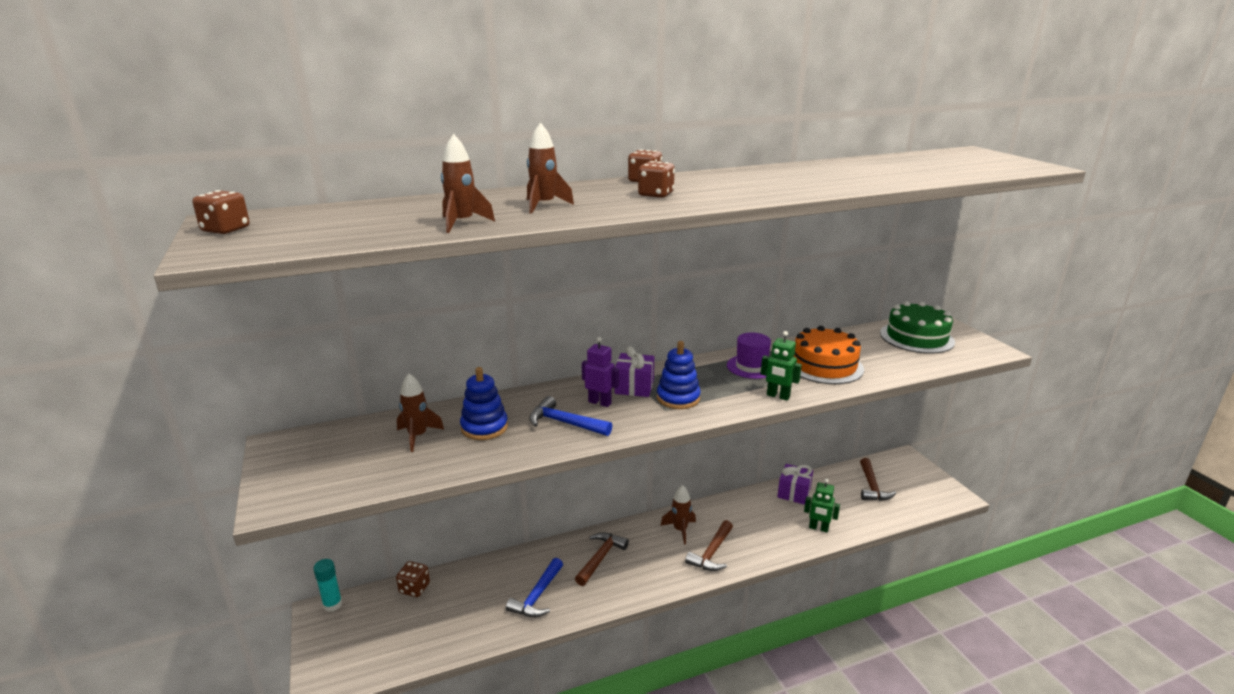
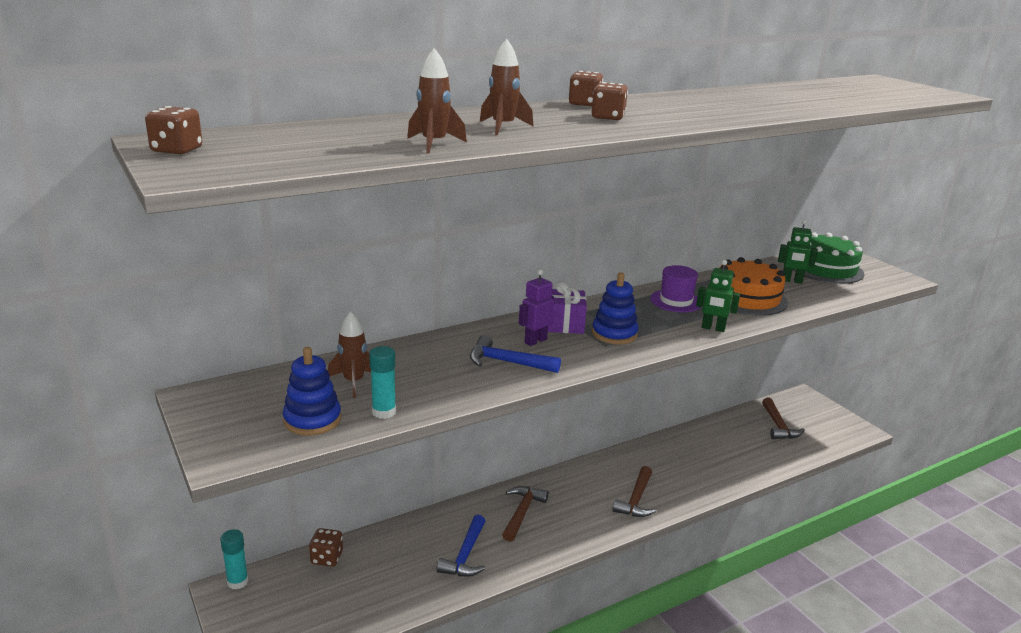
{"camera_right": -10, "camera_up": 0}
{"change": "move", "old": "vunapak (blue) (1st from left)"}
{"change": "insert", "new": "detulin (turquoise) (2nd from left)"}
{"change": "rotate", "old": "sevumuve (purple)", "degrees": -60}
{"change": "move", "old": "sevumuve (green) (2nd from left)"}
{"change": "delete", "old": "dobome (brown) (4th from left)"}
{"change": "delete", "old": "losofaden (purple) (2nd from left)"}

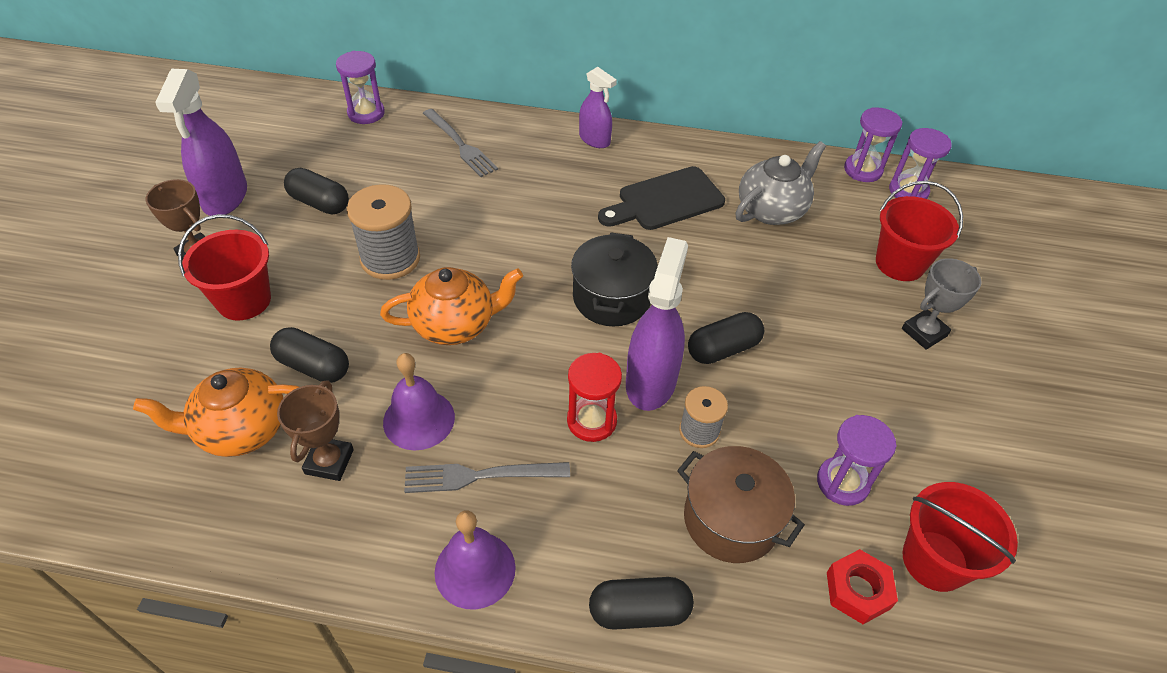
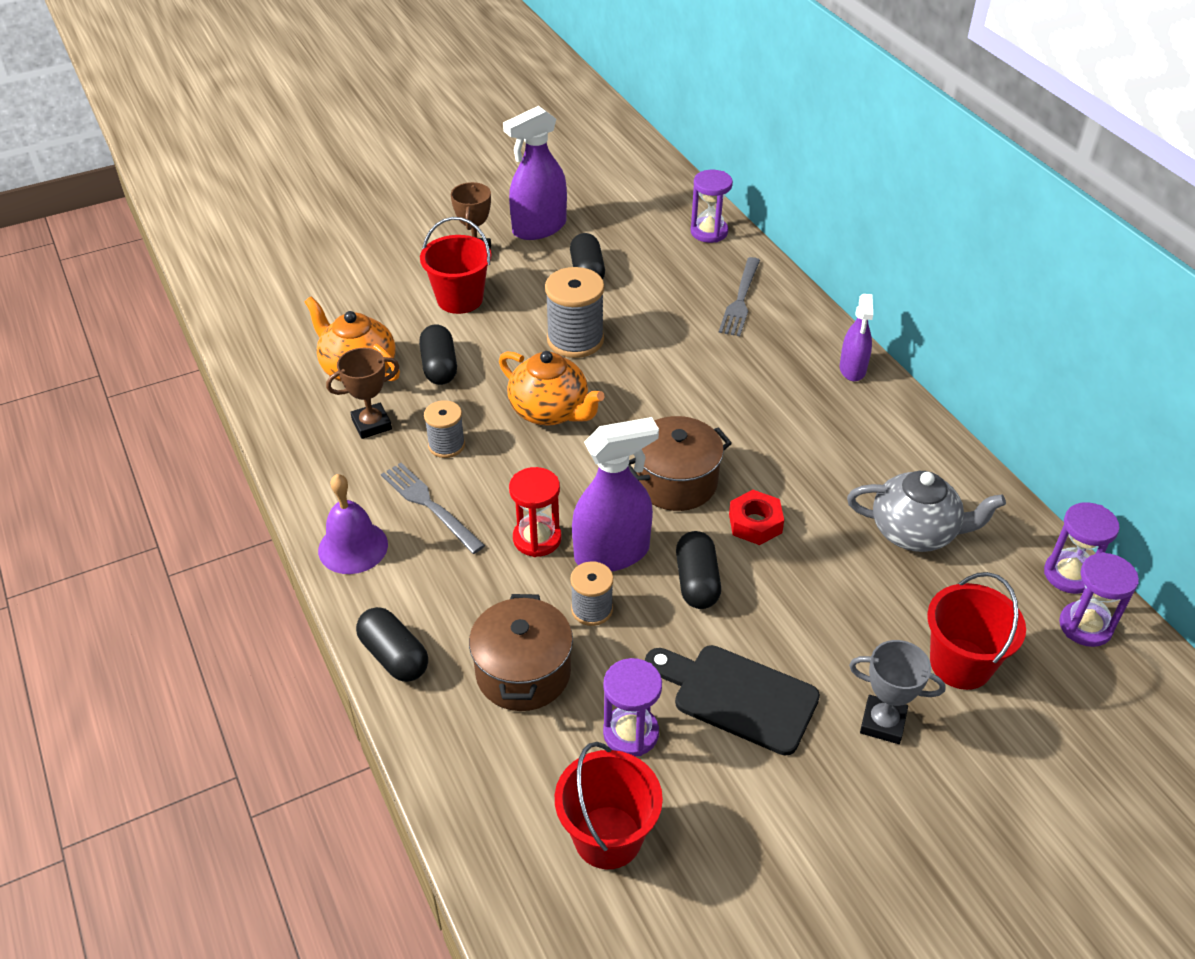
{"camera_right": 55, "camera_up": -5}
{"change": "replace", "old": "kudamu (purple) (1st from left)", "new": "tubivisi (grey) (1st from left)"}
{"change": "recolor", "old": "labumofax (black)", "new": "labumofax (brown) (2nd from left)"}
{"change": "move", "old": "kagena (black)"}
{"change": "rotate", "old": "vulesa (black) (4th from left)", "degrees": 60}
{"change": "move", "old": "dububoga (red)"}

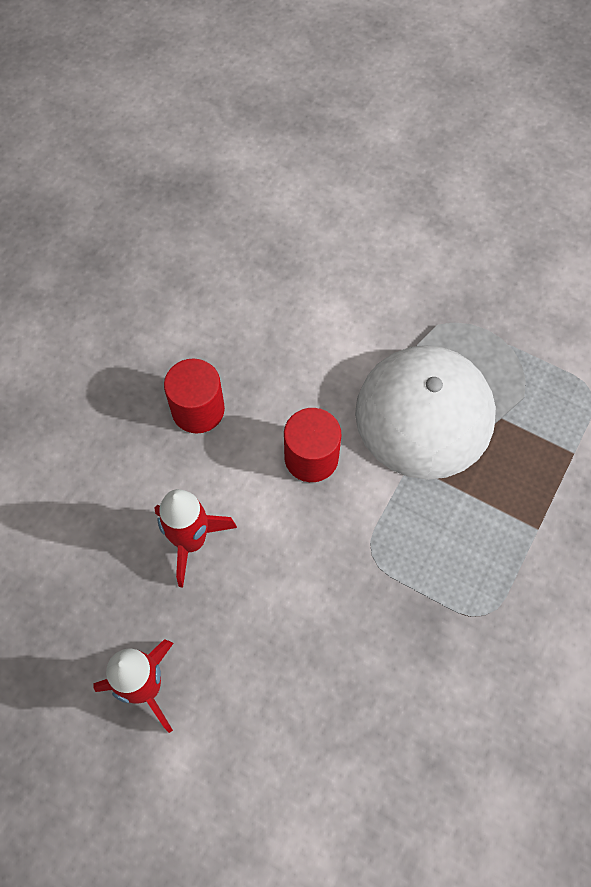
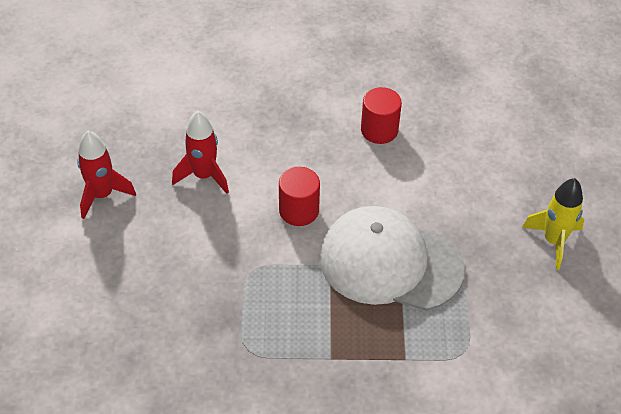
{"camera_right": 60, "camera_up": -15}
{"change": "move", "old": "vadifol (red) (1st from left in the first image)", "new": "vadifol (red) (2nd from left)"}
{"change": "insert", "new": "dobome (yellow)"}

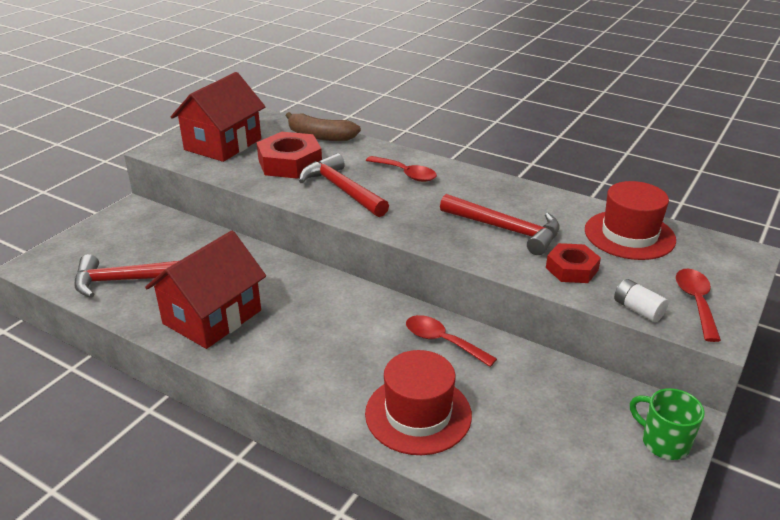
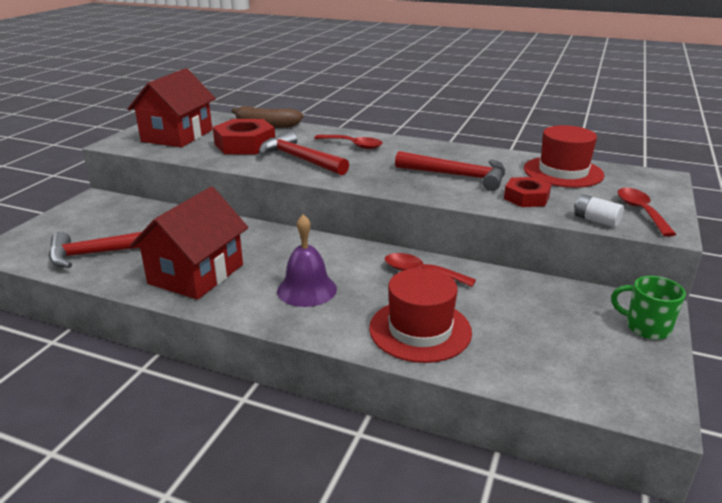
{"camera_right": -10, "camera_up": -5}
{"change": "insert", "new": "kudamu (purple)"}

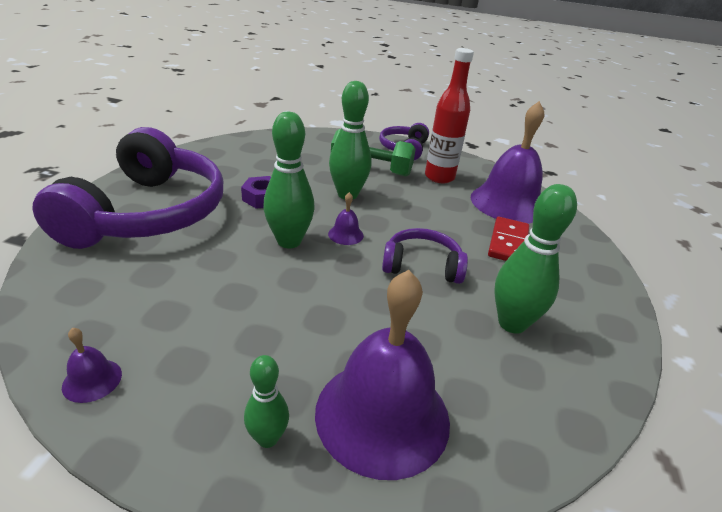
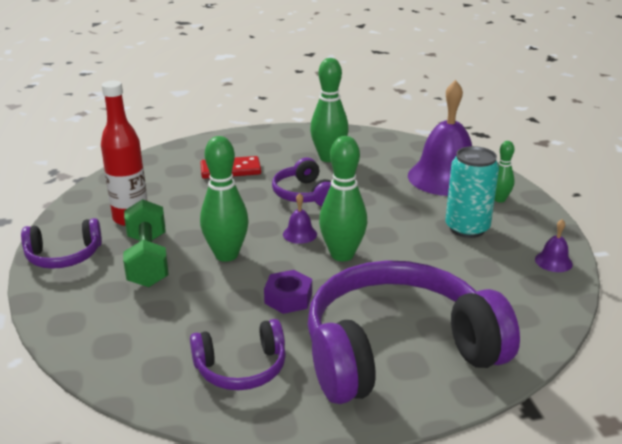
{"camera_right": -115, "camera_up": -5}
{"change": "insert", "new": "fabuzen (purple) (2nd from left)"}
{"change": "insert", "new": "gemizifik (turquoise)"}
{"change": "delete", "old": "kudamu (purple) (4th from left)"}

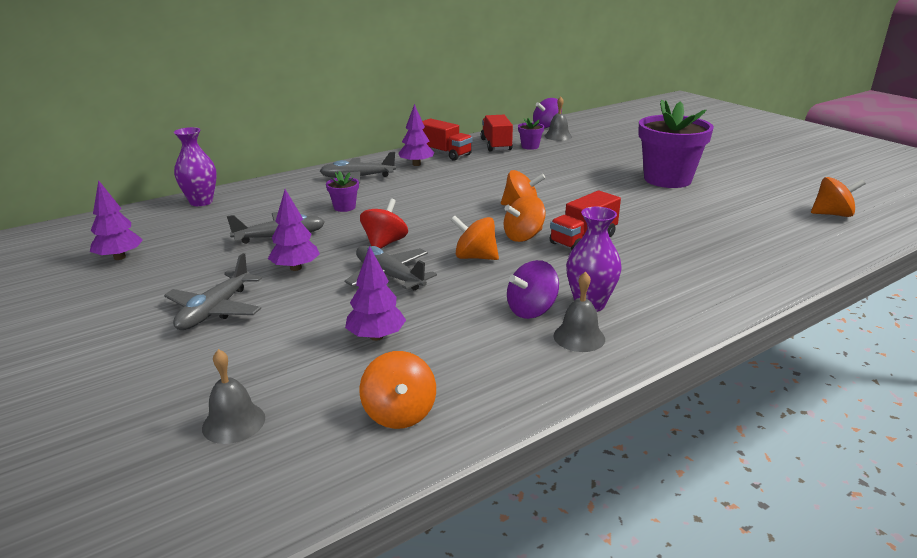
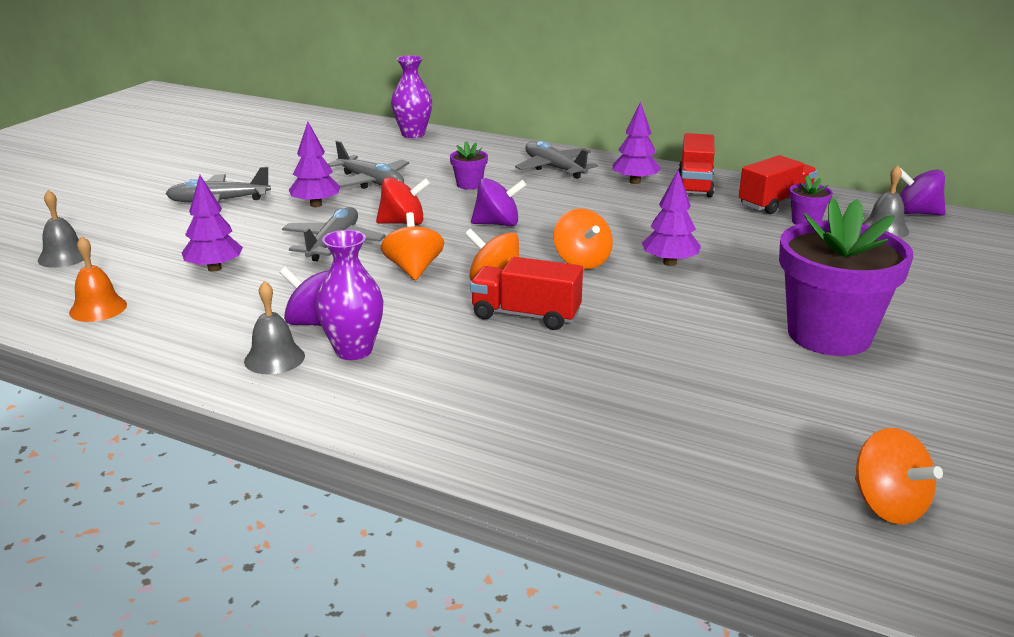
{"camera_right": 60, "camera_up": 0}
{"change": "replace", "old": "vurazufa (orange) (1st from left)", "new": "kudamu (orange)"}
{"change": "insert", "new": "vurazufa (purple) (2nd from left)"}
{"change": "move", "old": "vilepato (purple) (1st from left in the first image)", "new": "vilepato (purple) (4th from left)"}

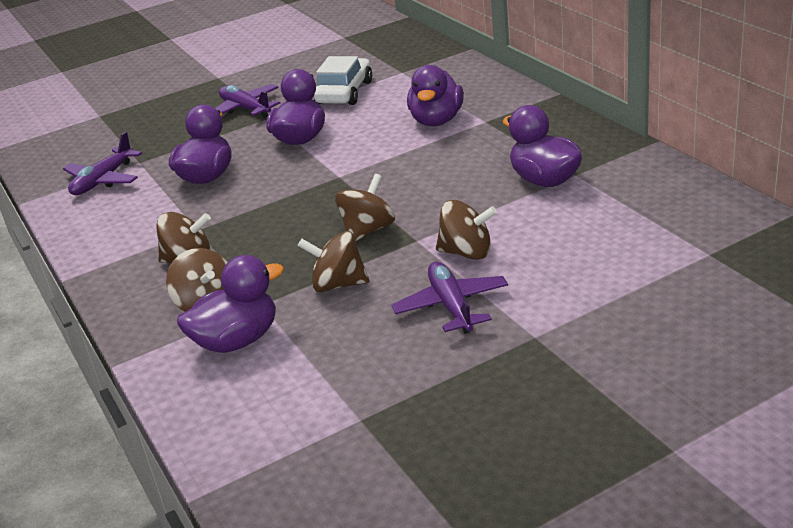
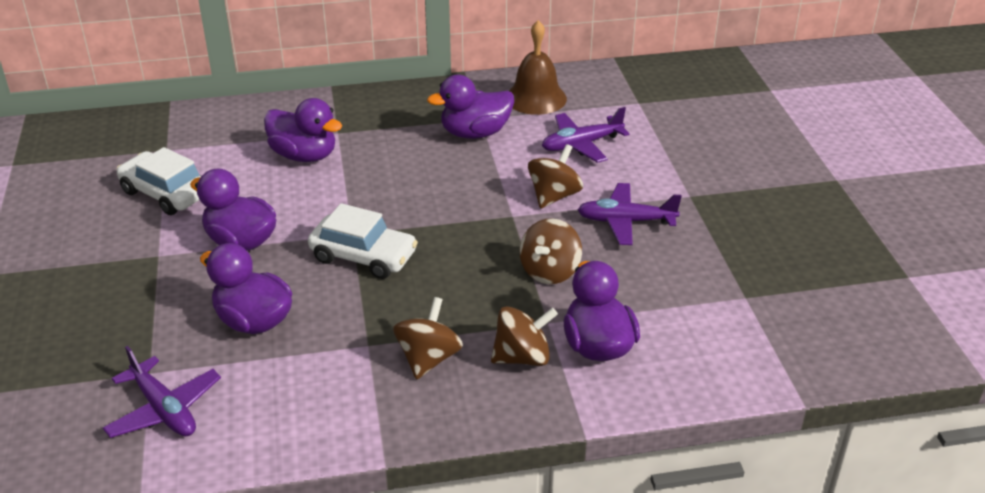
{"camera_right": -75, "camera_up": 5}
{"change": "insert", "new": "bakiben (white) (2nd from left)"}
{"change": "insert", "new": "kudamu (brown)"}
{"change": "move", "old": "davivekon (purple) (2nd from left)"}
{"change": "delete", "old": "vurazufa (brown) (4th from left)"}

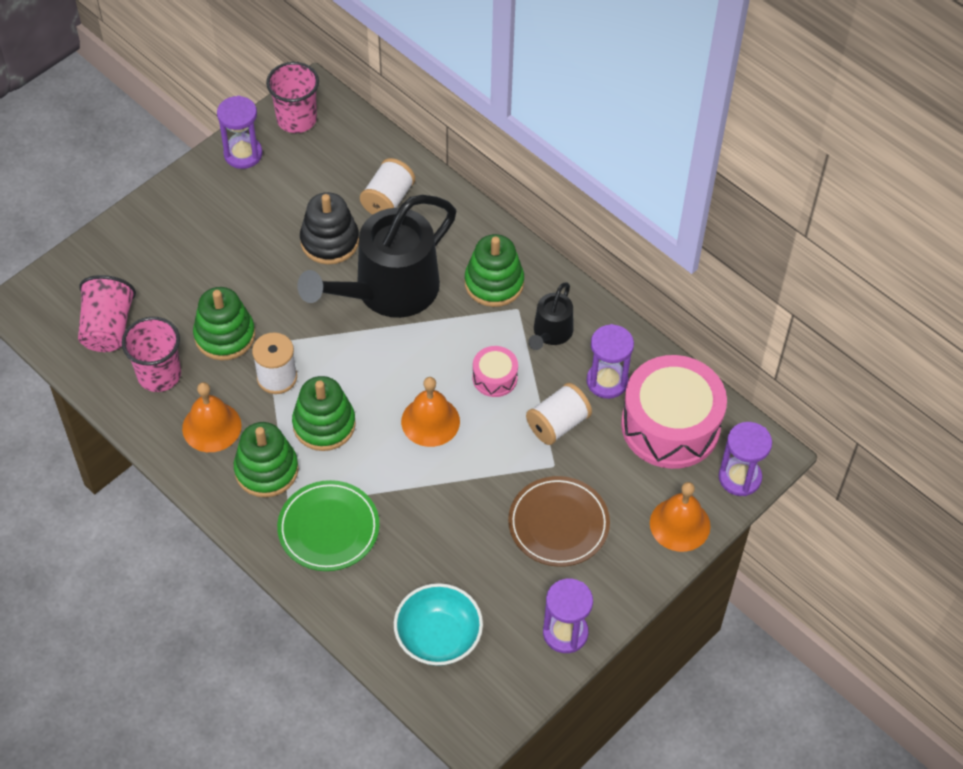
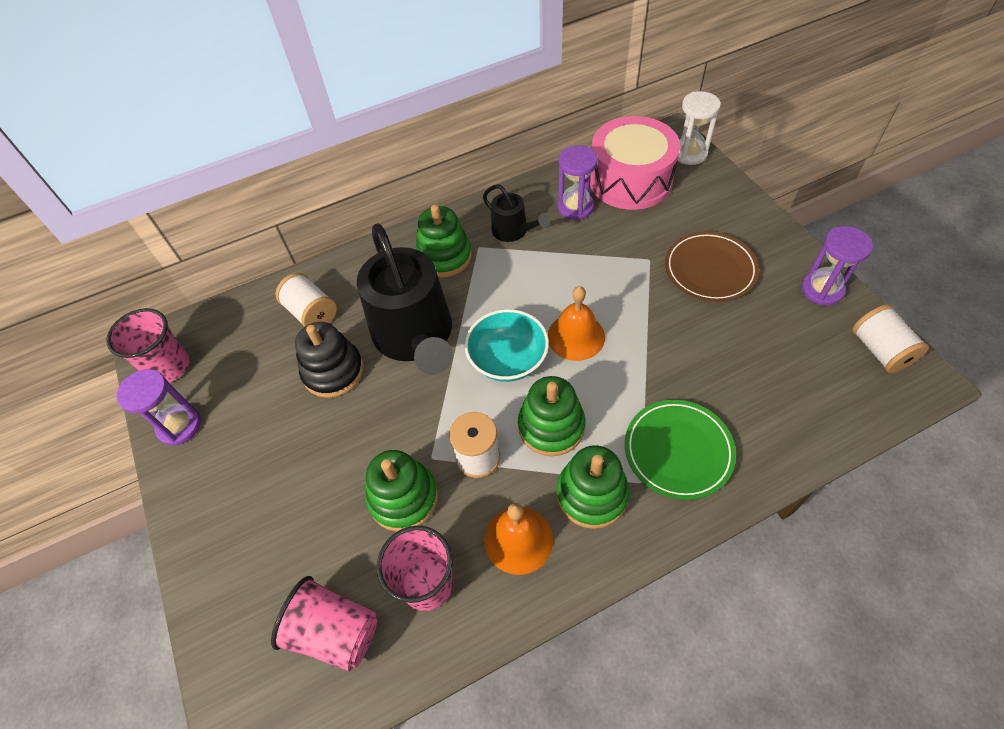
{"camera_right": -65, "camera_up": 0}
{"change": "move", "old": "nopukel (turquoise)"}
{"change": "recolor", "old": "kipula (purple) (4th from left)", "new": "kipula (white)"}
{"change": "move", "old": "tubivisi (white) (3rd from left)"}
{"change": "delete", "old": "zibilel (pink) (1st from left)"}
{"change": "delete", "old": "kudamu (orange) (3rd from left)"}

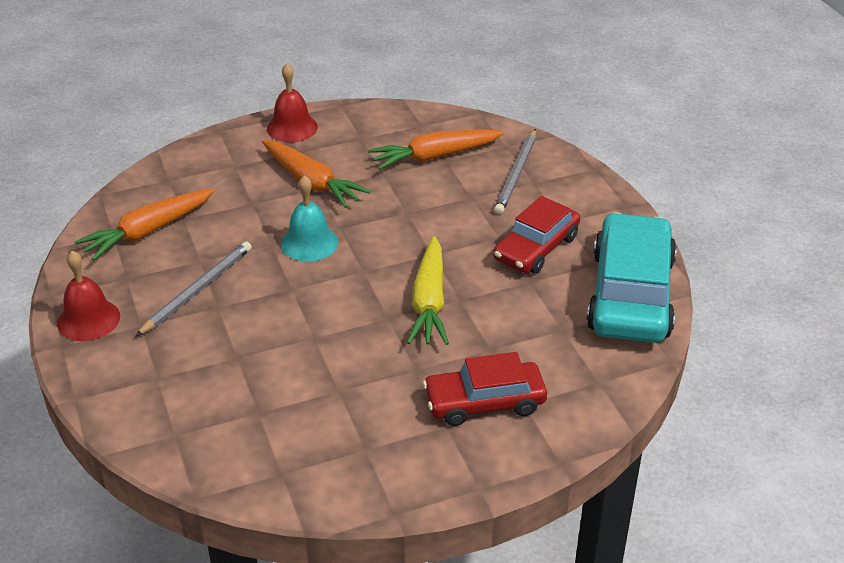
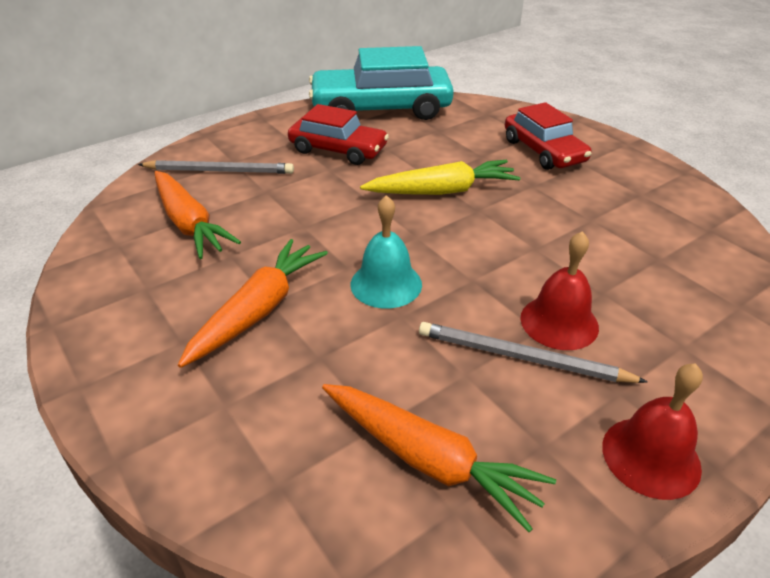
{"camera_right": -105, "camera_up": 0}
{"change": "move", "old": "kudamu (red) (2nd from left in the first image)", "new": "kudamu (red) (1st from left)"}

